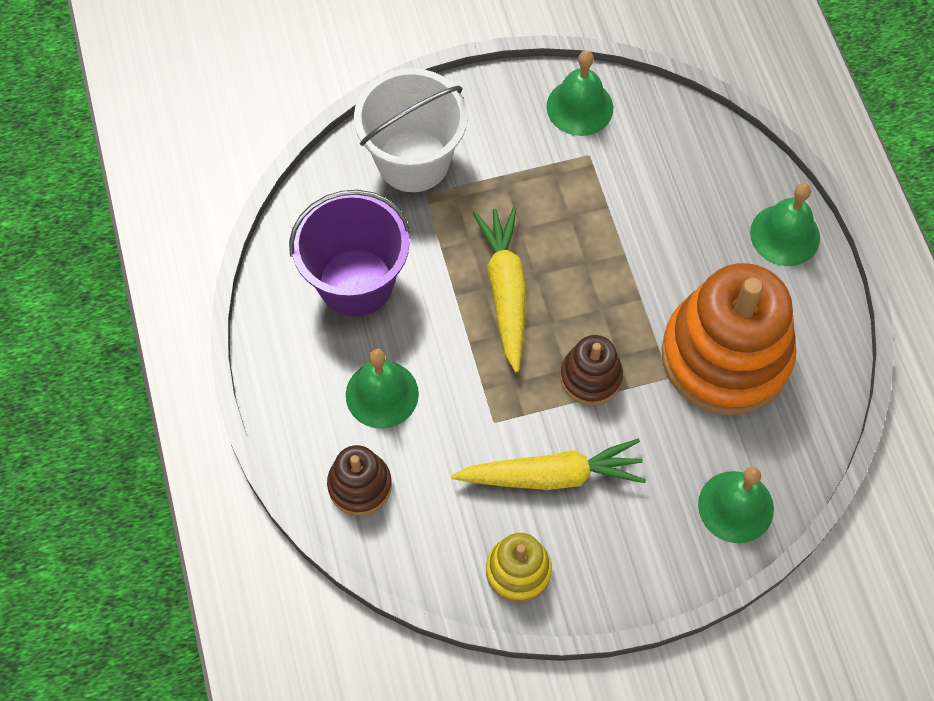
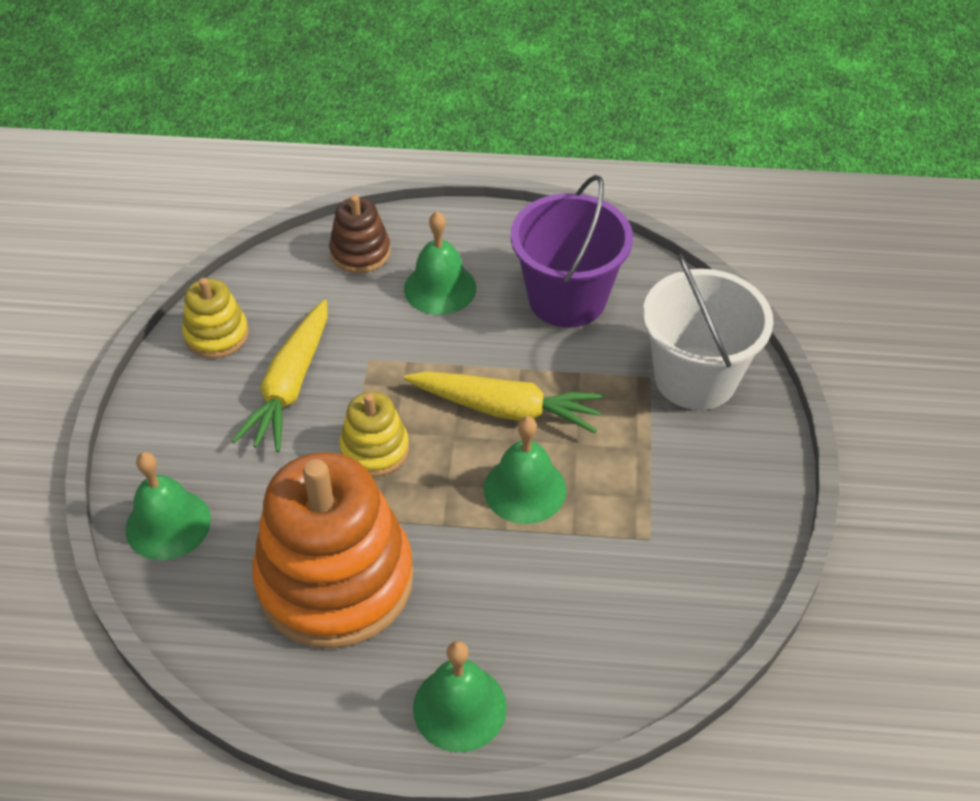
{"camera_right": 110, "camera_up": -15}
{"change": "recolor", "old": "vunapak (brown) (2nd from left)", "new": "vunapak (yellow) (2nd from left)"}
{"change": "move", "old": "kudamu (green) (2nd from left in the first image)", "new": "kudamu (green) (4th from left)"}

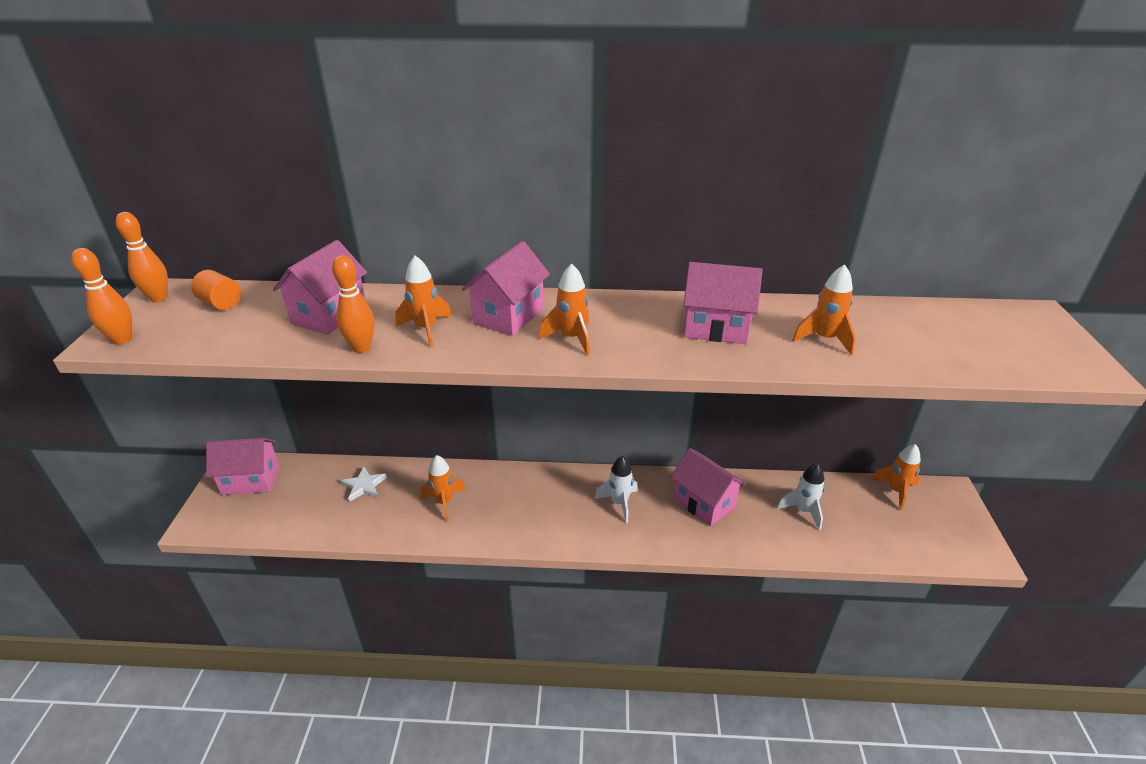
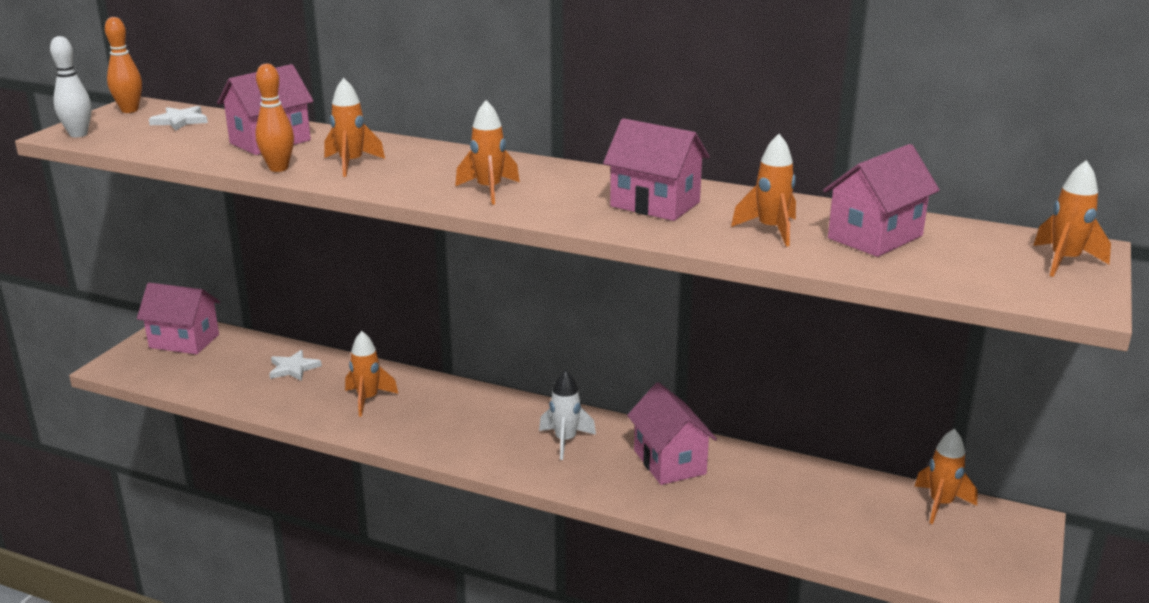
{"camera_right": 20, "camera_up": -10}
{"change": "recolor", "old": "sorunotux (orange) (1st from left)", "new": "sorunotux (white)"}
{"change": "replace", "old": "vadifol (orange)", "new": "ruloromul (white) (1st from left)"}
{"change": "move", "old": "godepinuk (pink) (3rd from left in the first image)", "new": "godepinuk (pink) (5th from left)"}
{"change": "insert", "new": "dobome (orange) (6th from left)"}
{"change": "delete", "old": "dobome (white) (2nd from left)"}

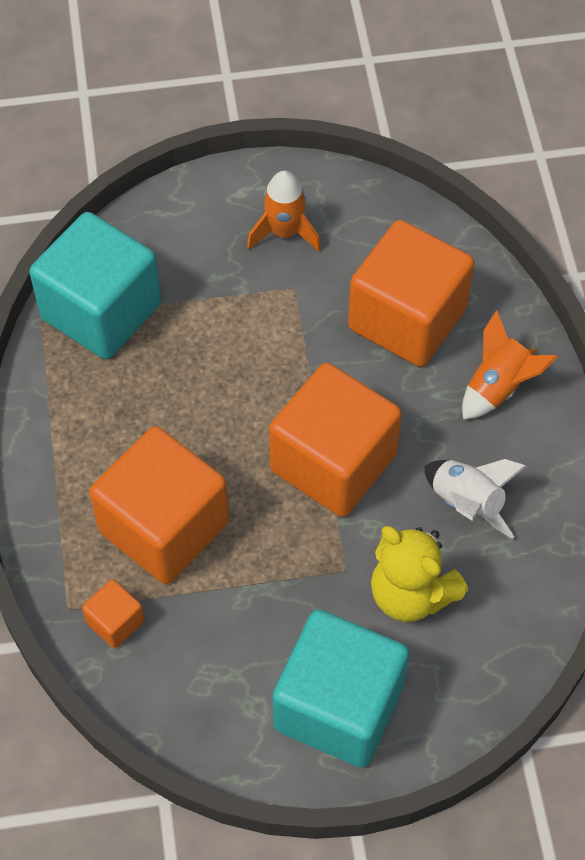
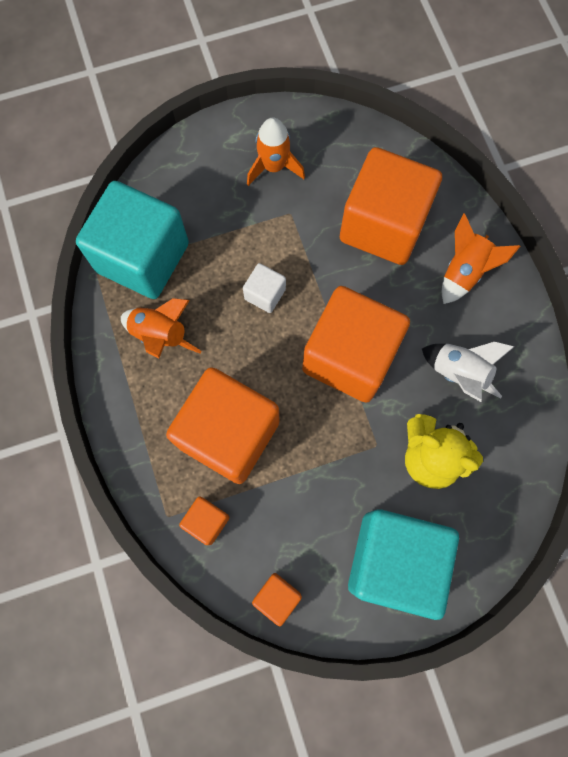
{"camera_right": -10, "camera_up": 15}
{"change": "insert", "new": "dobome (orange) (1st from left)"}
{"change": "insert", "new": "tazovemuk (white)"}
{"change": "insert", "new": "tazovemuk (orange) (3rd from left)"}

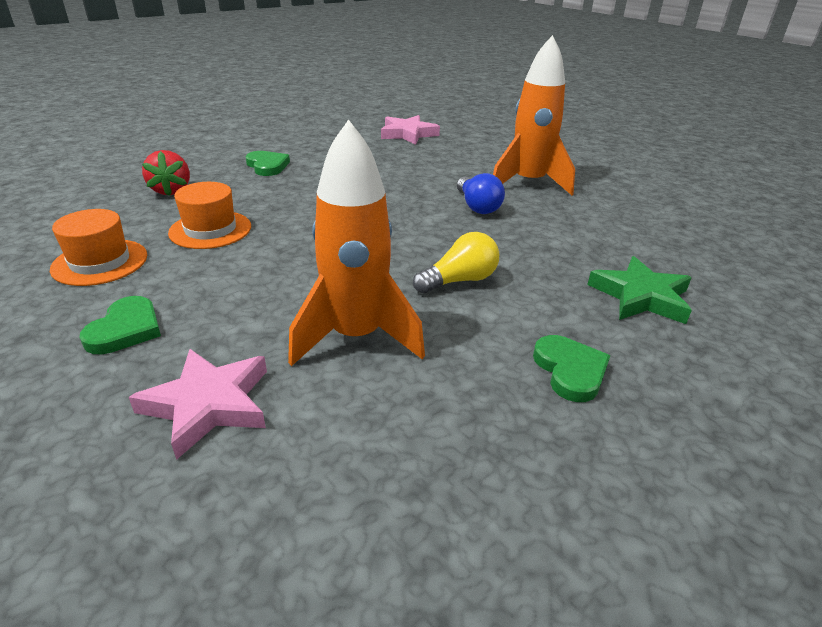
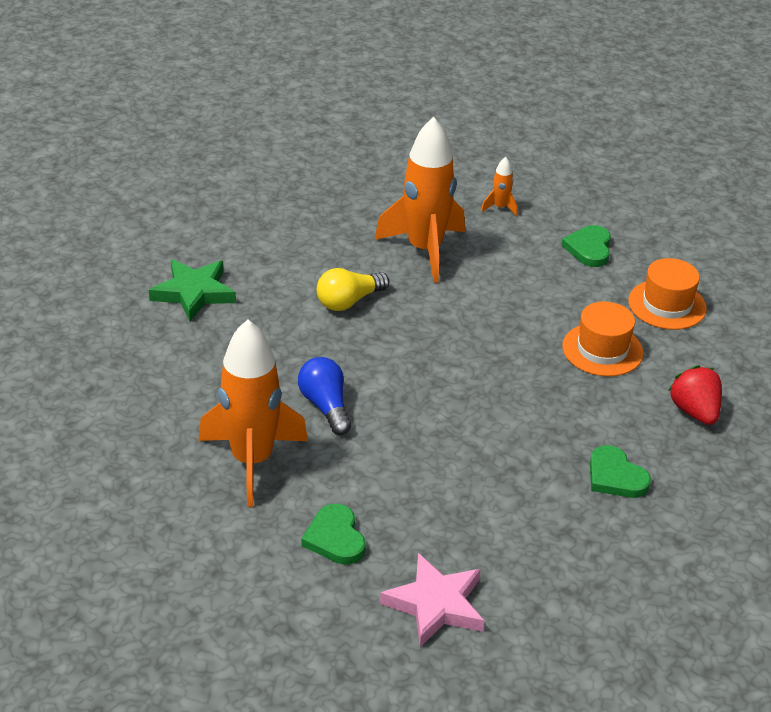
{"camera_right": 175, "camera_up": 5}
{"change": "move", "old": "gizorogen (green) (3rd from left in the first image)", "new": "gizorogen (green) (1st from left)"}
{"change": "replace", "old": "ruloromul (pink) (1st from left)", "new": "dobome (orange) (3rd from left)"}

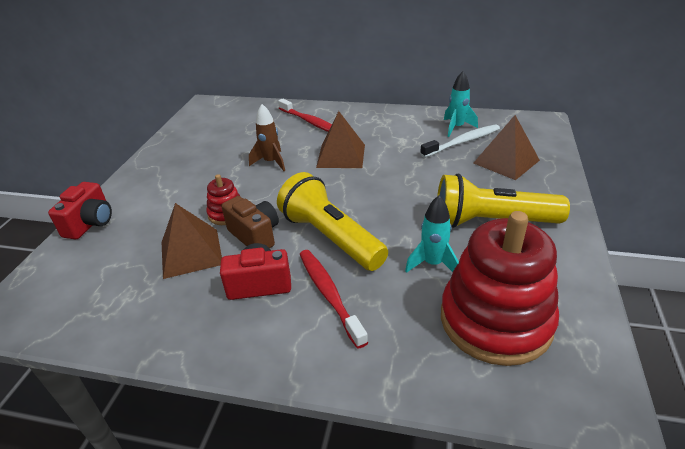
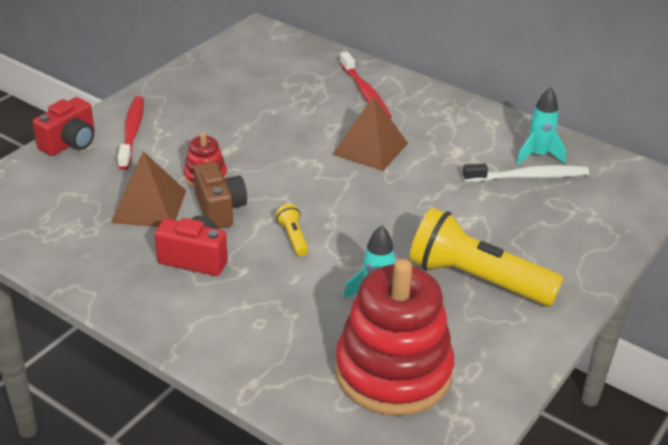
{"camera_right": 20, "camera_up": 0}
{"change": "move", "old": "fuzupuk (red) (2nd from left in the first image)", "new": "fuzupuk (red) (1st from left)"}
{"change": "resize", "old": "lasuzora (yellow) (1st from left)", "factor": 0.41}
{"change": "delete", "old": "dobome (brown)"}
{"change": "delete", "old": "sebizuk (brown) (3rd from left)"}

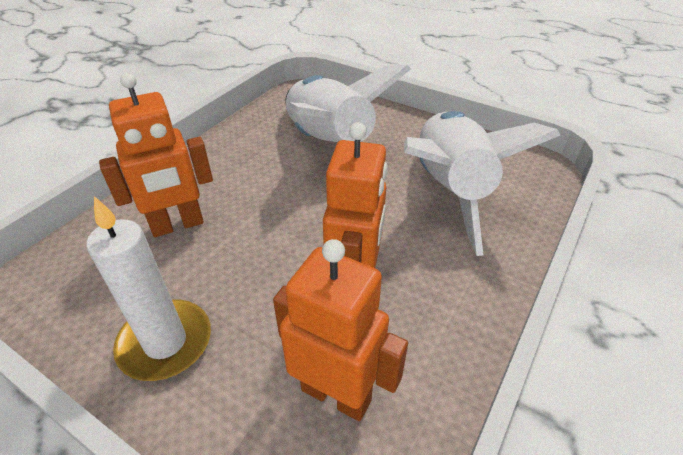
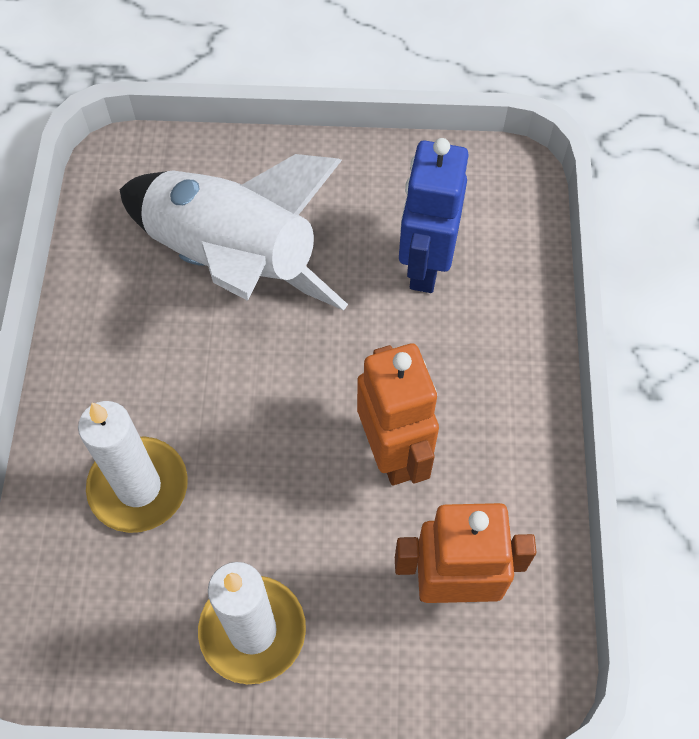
{"camera_right": -30, "camera_up": 20}
{"change": "replace", "old": "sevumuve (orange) (1st from left)", "new": "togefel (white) (1st from left)"}
{"change": "replace", "old": "dobome (white) (2nd from left)", "new": "sevumuve (blue)"}

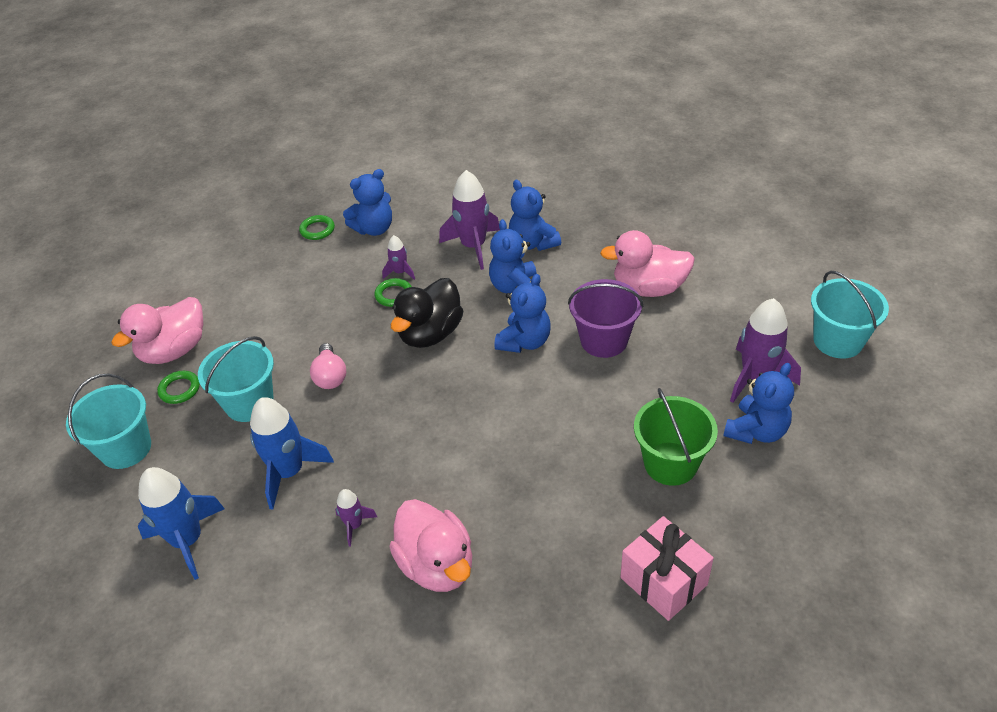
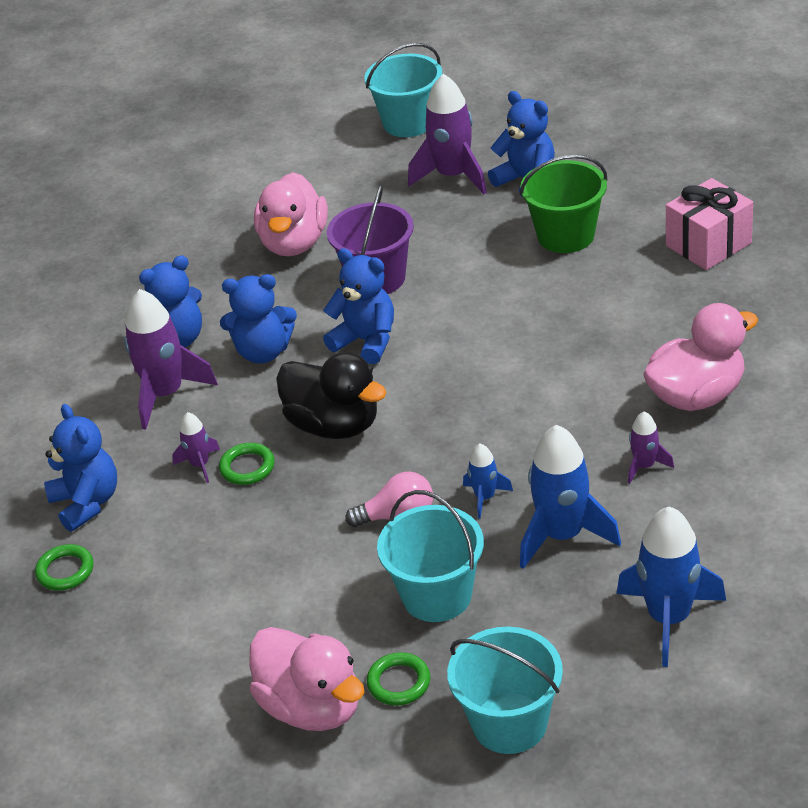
{"camera_right": -85, "camera_up": -5}
{"change": "insert", "new": "dobome (blue) (1st from left)"}

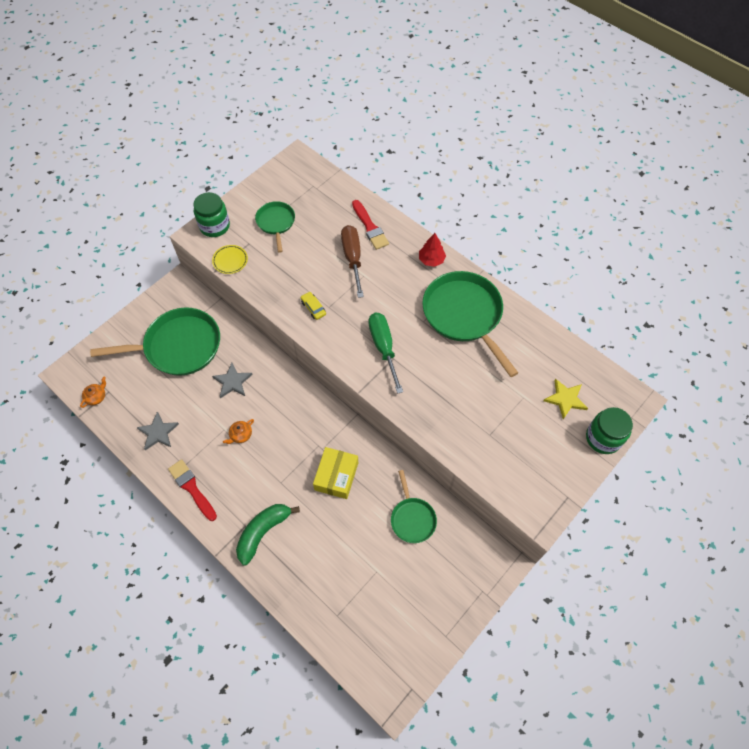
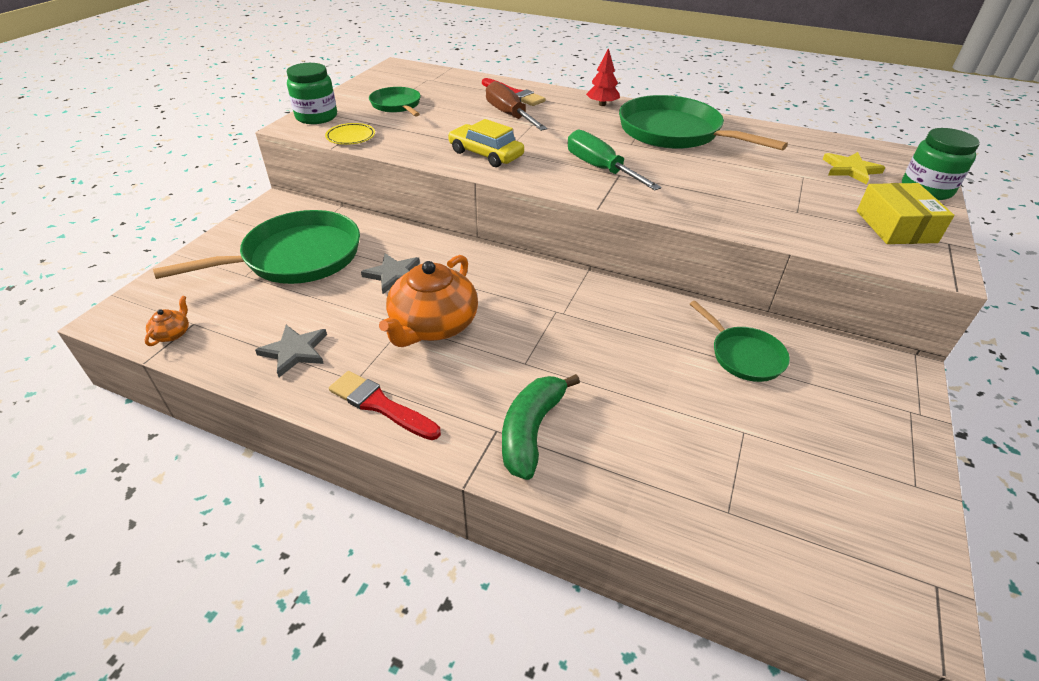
{"camera_right": -20, "camera_up": -20}
{"change": "resize", "old": "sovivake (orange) (2nd from left)", "factor": 2.41}
{"change": "resize", "old": "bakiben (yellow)", "factor": 1.78}
{"change": "move", "old": "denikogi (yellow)"}

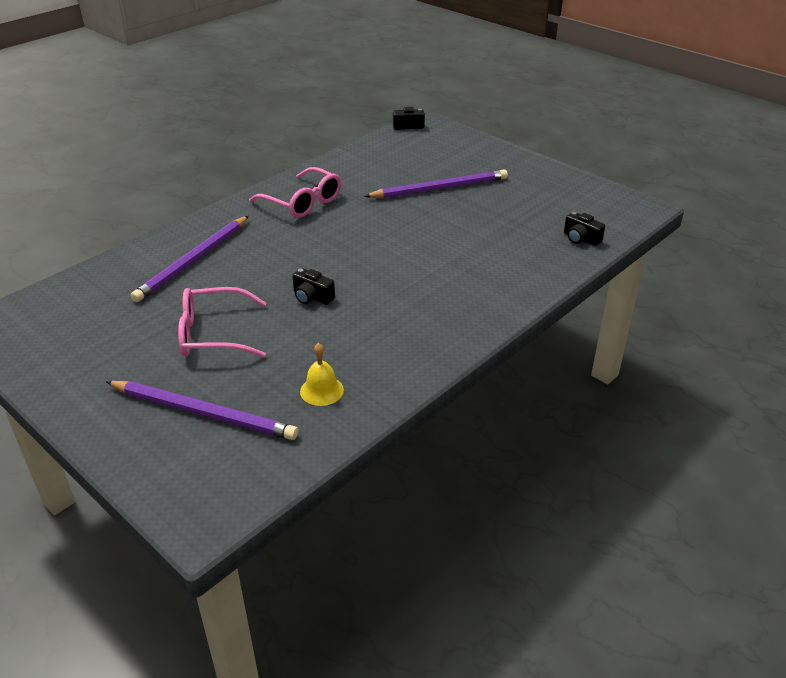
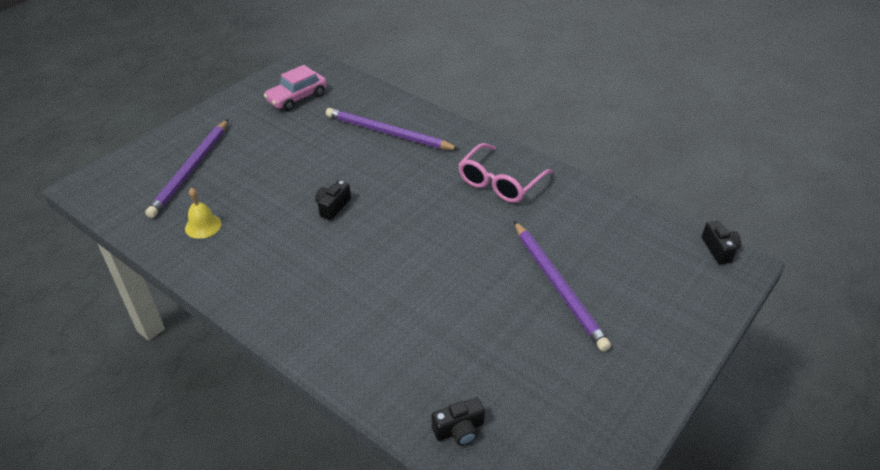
{"camera_right": 85, "camera_up": 5}
{"change": "insert", "new": "bakiben (pink)"}
{"change": "rotate", "old": "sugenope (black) (3rd from left in the first image)", "degrees": -150}
{"change": "delete", "old": "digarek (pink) (1st from left)"}

